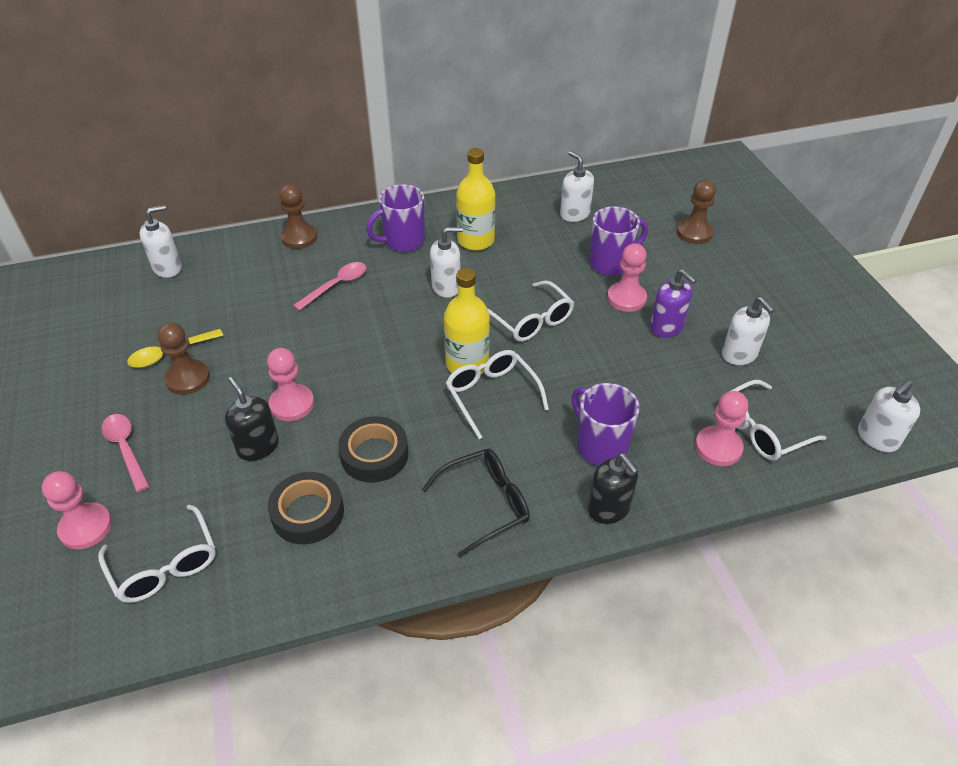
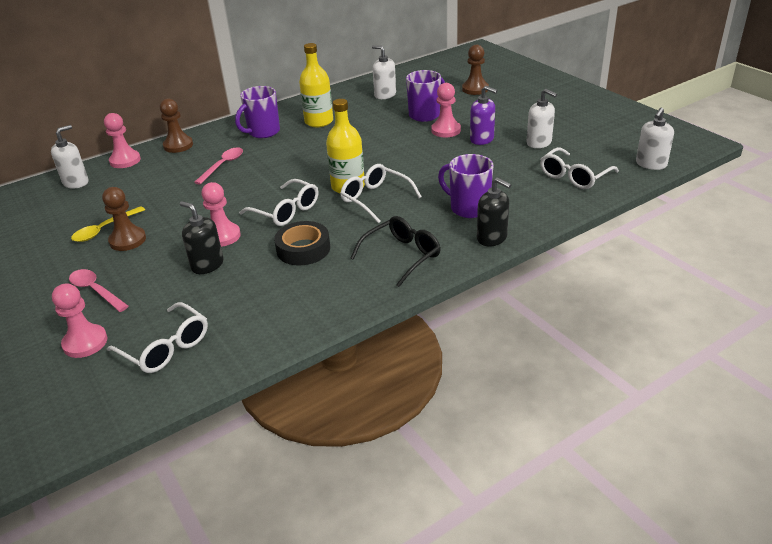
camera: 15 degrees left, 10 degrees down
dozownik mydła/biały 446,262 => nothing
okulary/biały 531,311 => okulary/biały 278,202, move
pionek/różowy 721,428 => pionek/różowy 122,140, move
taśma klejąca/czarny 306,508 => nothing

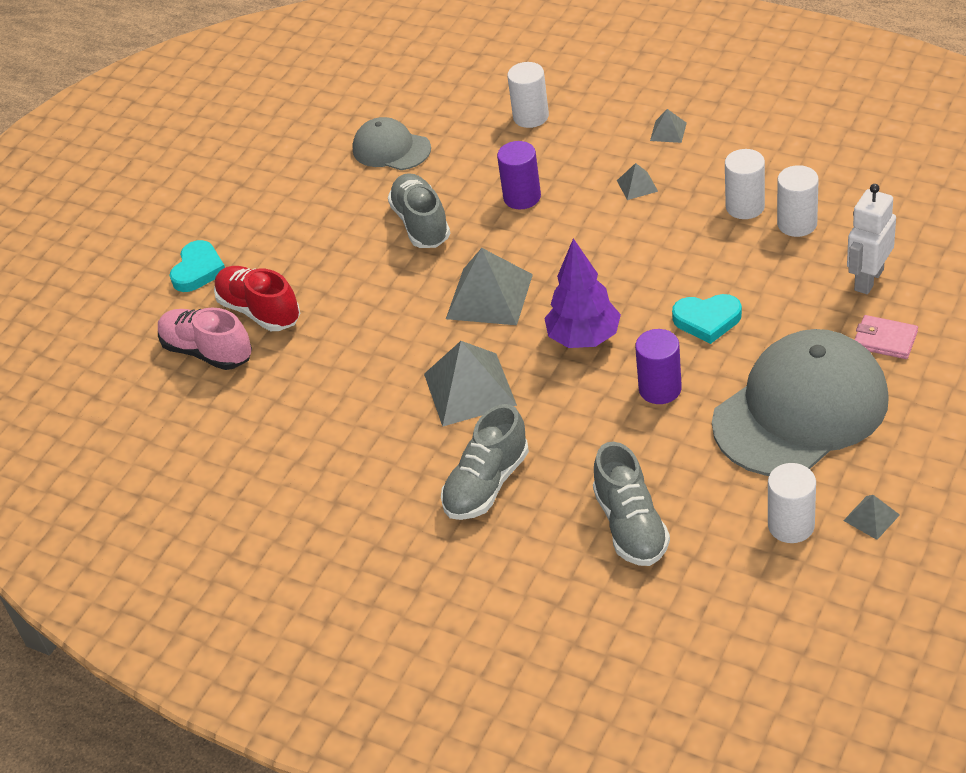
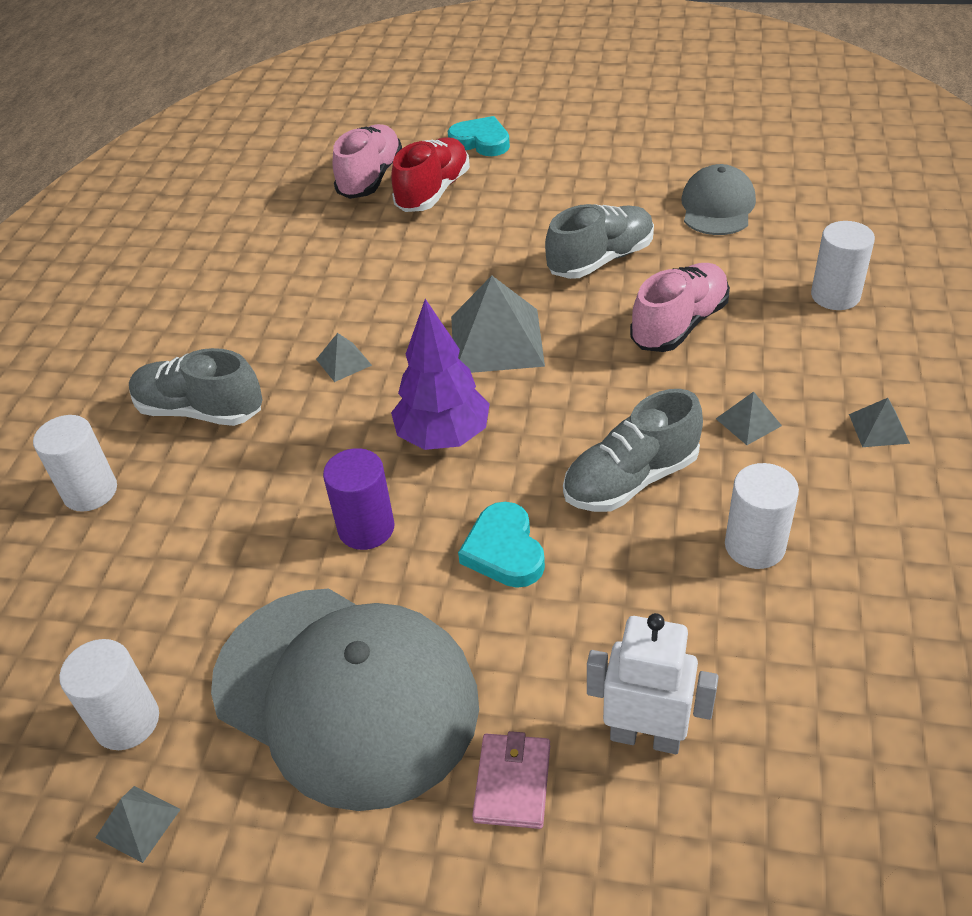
camera: 70 degrees right, 0 degrees up
walec/fioletowy 519,175 => but/różowy 680,307
walec/biały 798,201 => walec/biały 75,463, move
serce/turkusowy 197,266 => serce/turkusowy 479,136, 150 degrees counterclockwise
piramida/szary 470,384 => piramida/szary 344,357, x0.47
but/szary 631,504 => but/szary 633,450, move

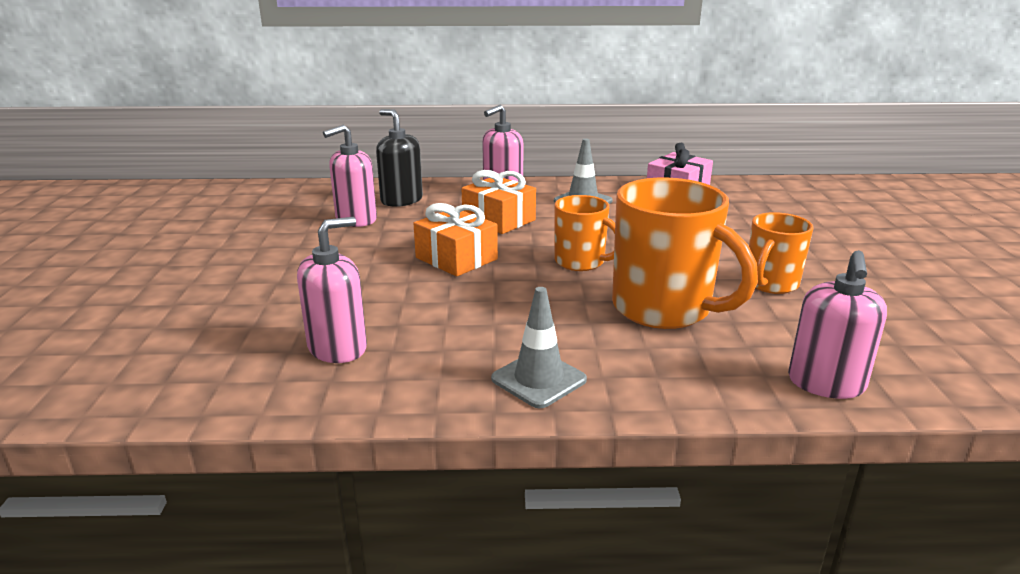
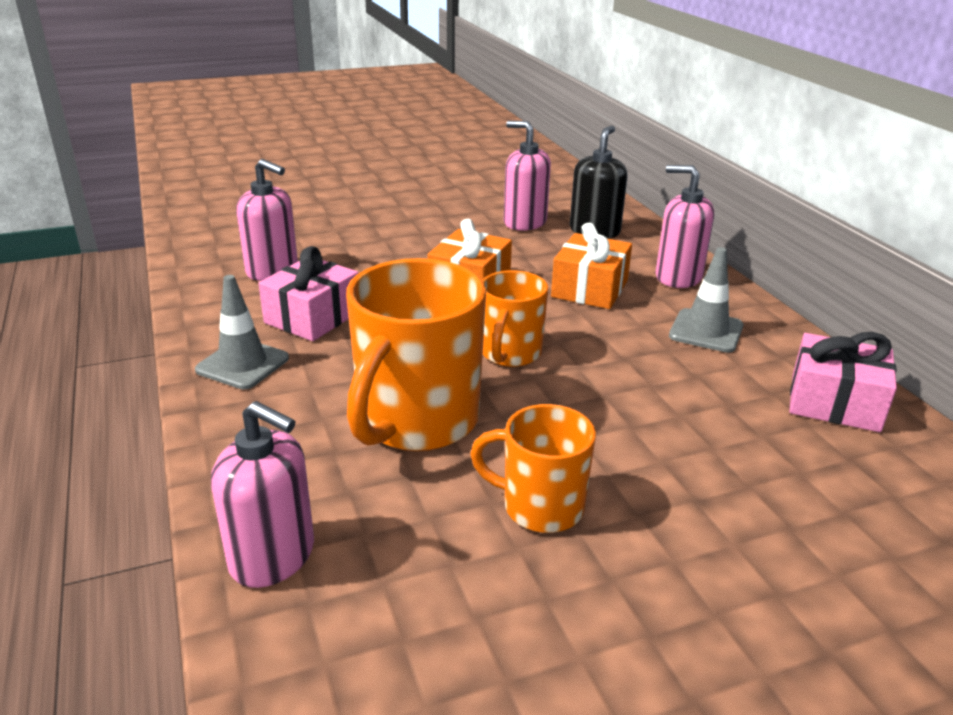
camera: 70 degrees right, 5 degrees up
dozownik mydła/różowy 837,324 => dozownik mydła/różowy 262,494, 150 degrees counterclockwise
nothing => prezent/różowy 308,293

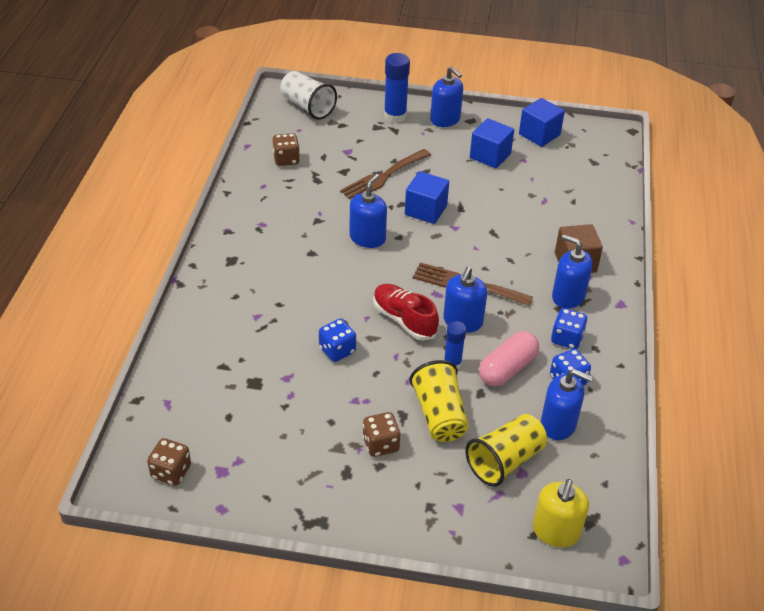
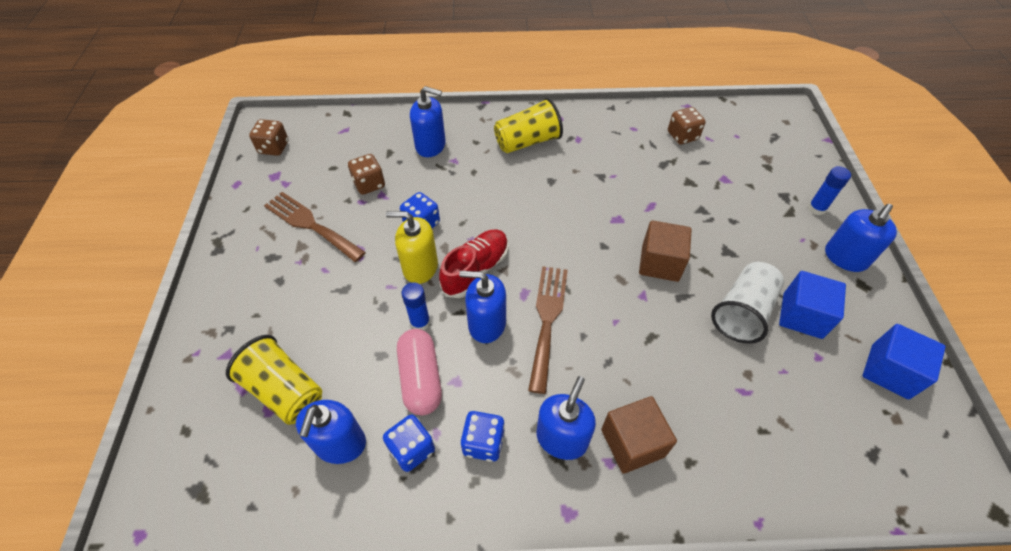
camera: 80 degrees right, 10 degrees up
klej w sztyfcie/niebieski 397,88 => klej w sztyfcie/niebieski 829,190, x0.62
szklanka/biały 308,95 => szklanka/biały 747,303, move
widelec/brązowy 385,174 => widelec/brązowy 315,227, move
sześcian/niebieski 427,197 => sześcian/brązowy 665,251
dozownik mydła/niebieski 368,211 => dozownik mydła/niebieski 428,121, move
kapsułka/różowy 509,358 => kapsułka/różowy 419,372, 45 degrees clockwise
szklanka/żółty 439,401 => szklanka/żółty 528,125, move
kostka do gry/brązowy 381,434 => kostka do gry/brązowy 366,174, move
dozownik mydła/żółty 561,513 => dozownik mydła/żółty 412,247, move

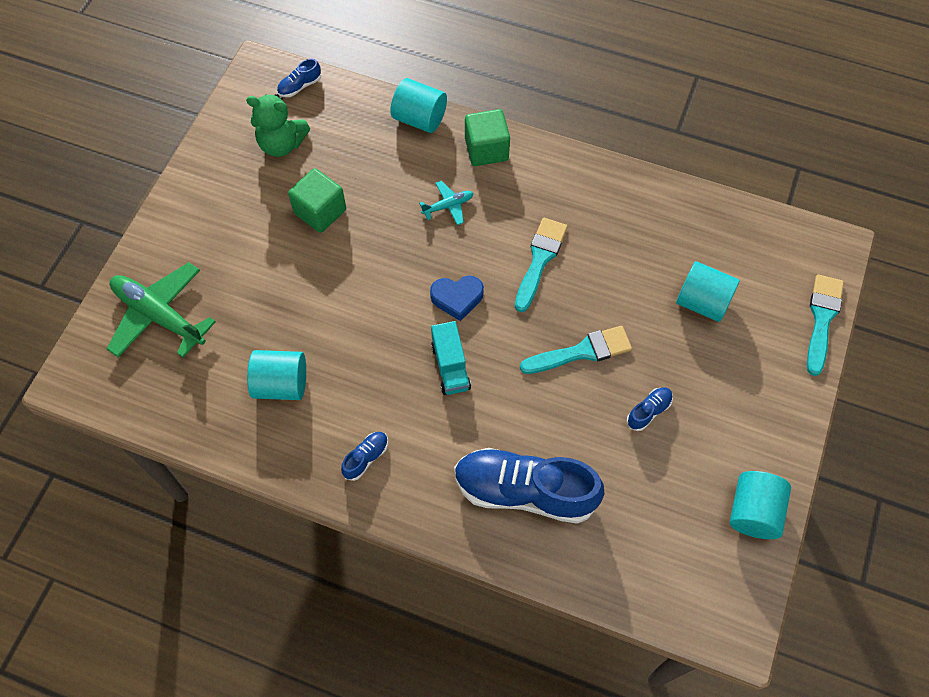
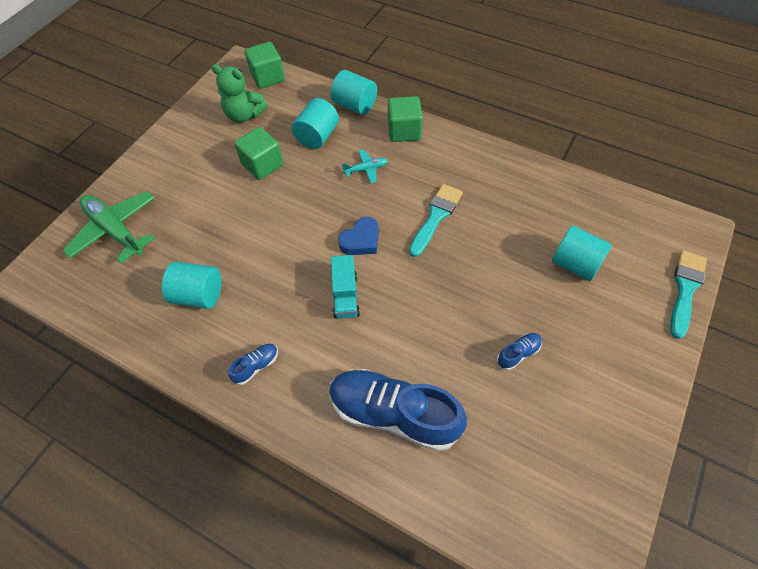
camera: 10 degrees right, 5 degrees down
but/niebieski 299,78 => sześcian/zielony 265,65
serce/niebieski 457,298 => serce/niebieski 358,236, 45 degrees counterclockwise
pędzel/turkusowy 576,350 => nothing
walec/turkusowy 760,505 => walec/turkusowy 315,123, move

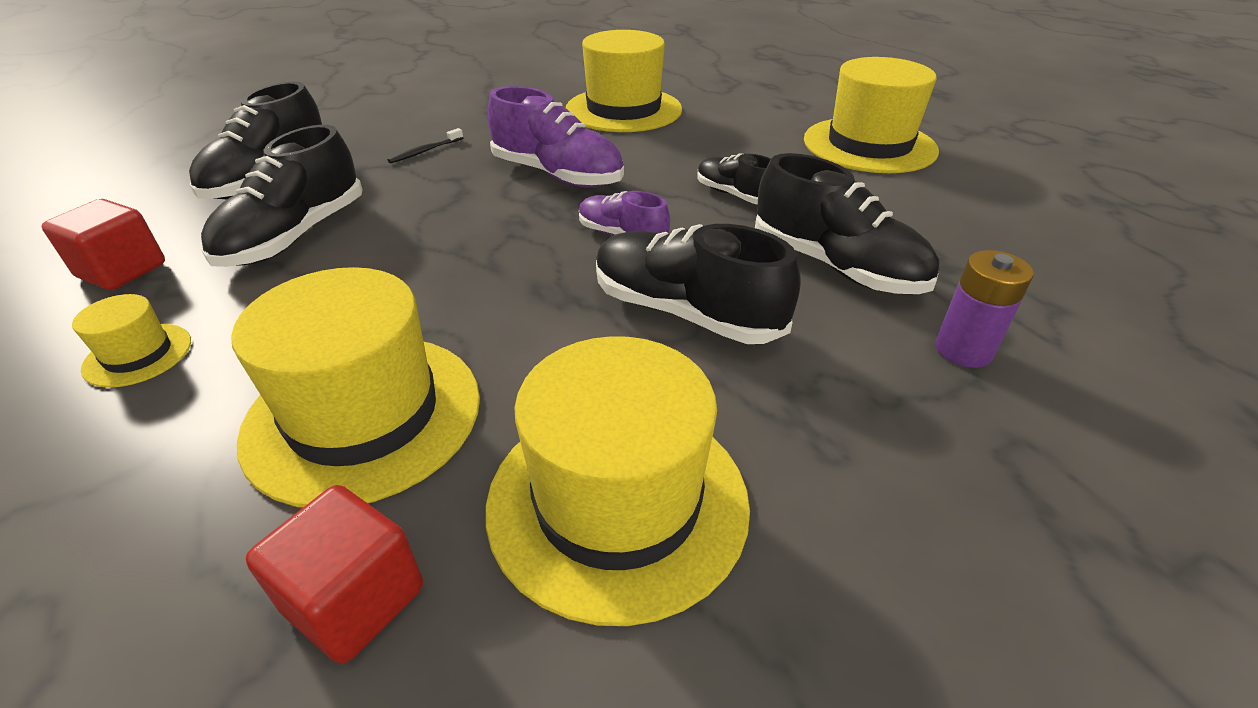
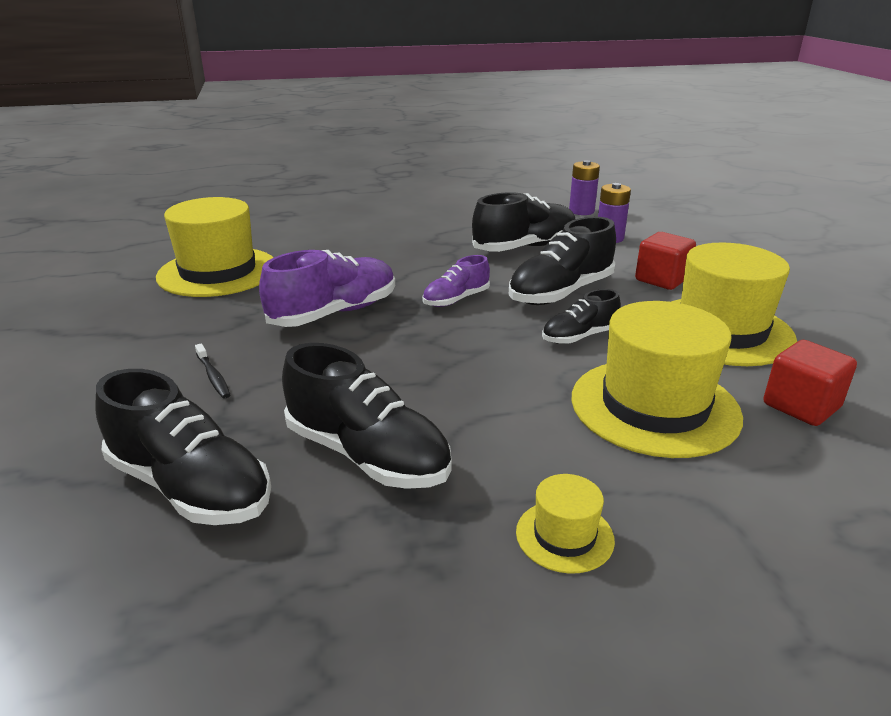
camera: 75 degrees left, 10 degrees down
kapelusz/żółty 871,115 => nothing
but/czarny 734,178 => but/czarny 581,316, move
sześcian/czerwony 103,244 => sześcian/czerwony 665,261, move
nothing => bateria/fioletowy 584,187

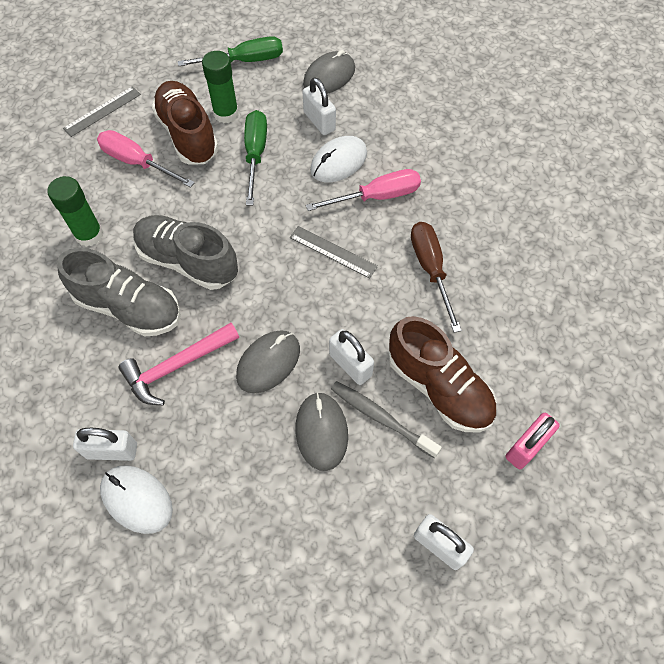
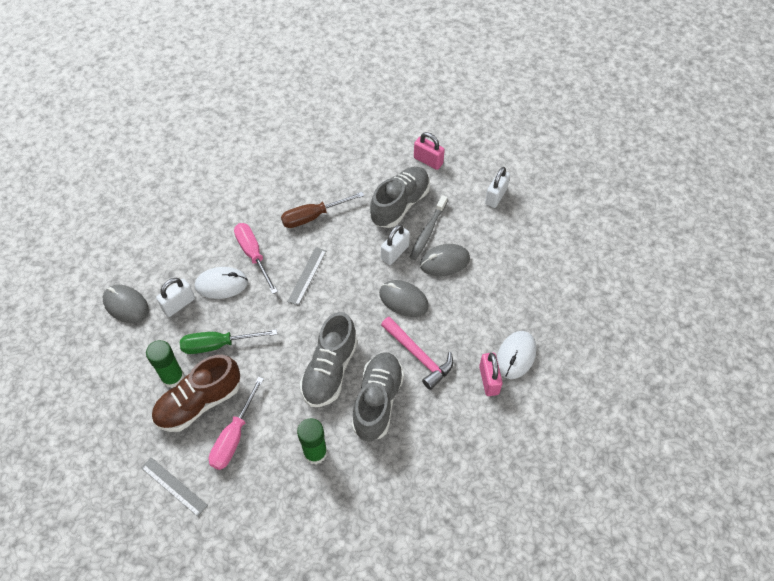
camera: 100 degrees left, 5 degrees down
śrubokręt/zielony 230,51 => nothing
myszka/biały 338,159 => myszka/biały 221,283, 45 degrees counterclockwise
but/brązowy 443,374 => but/szary 400,197
kłódka/biały 105,444 => kłódka/różowy 491,374

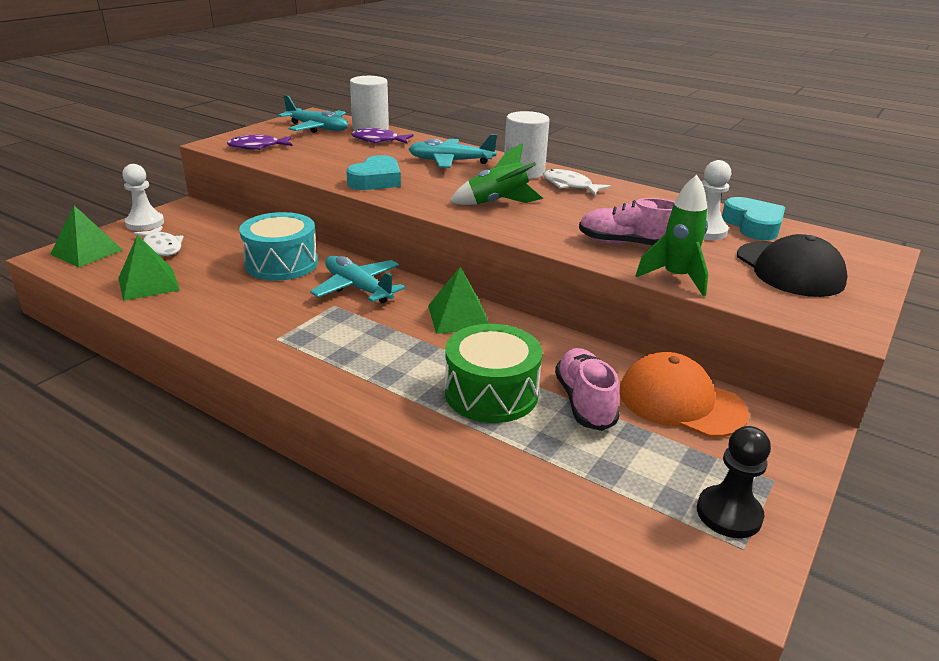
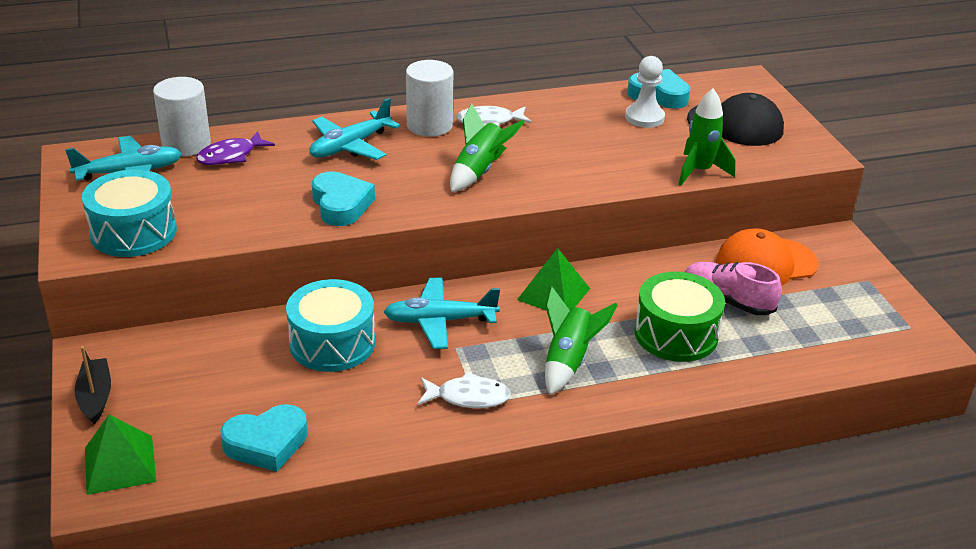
camera: 50 degrees left, 5 degrees up
ryba/fioletowy 259,142 => bęben/turkusowy 129,213
pionek/biały 143,197 => łódka/czarny 92,385
but/różowy 627,221 => nothing
ryba/biały 158,241 => ryba/biały 464,390, move
piramida/zielony 149,268 => serce/turkusowy 264,438
pionek/czarny 734,482 => nothing
nothing => rakieta/zielony 581,340

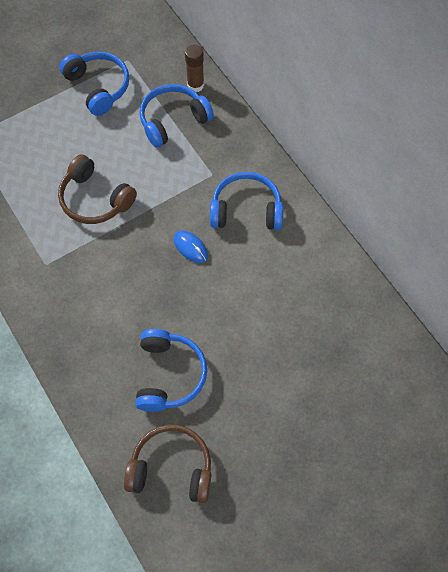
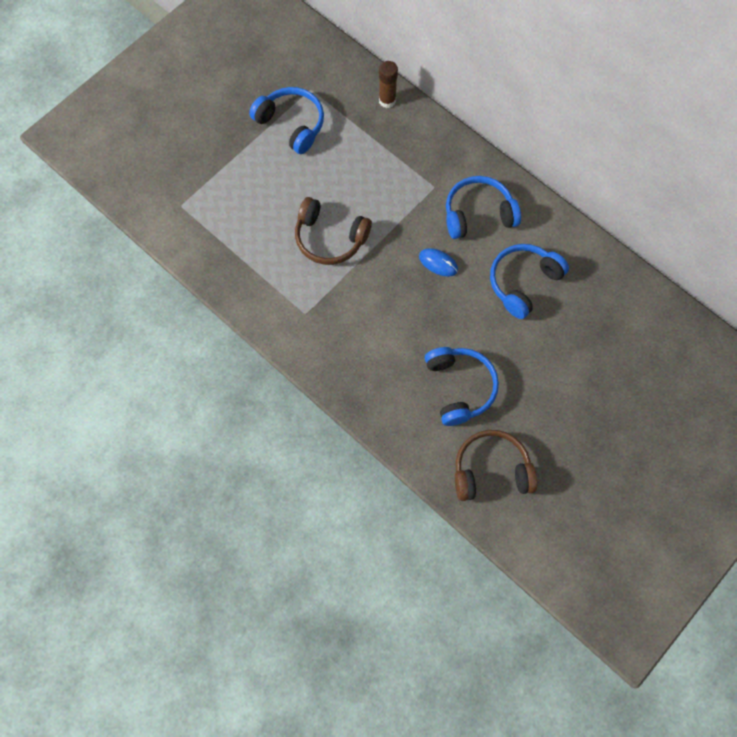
camera: 15 degrees left, 5 degrees up
słuchawki/niebieski 176,116 => słuchawki/niebieski 529,281, move

